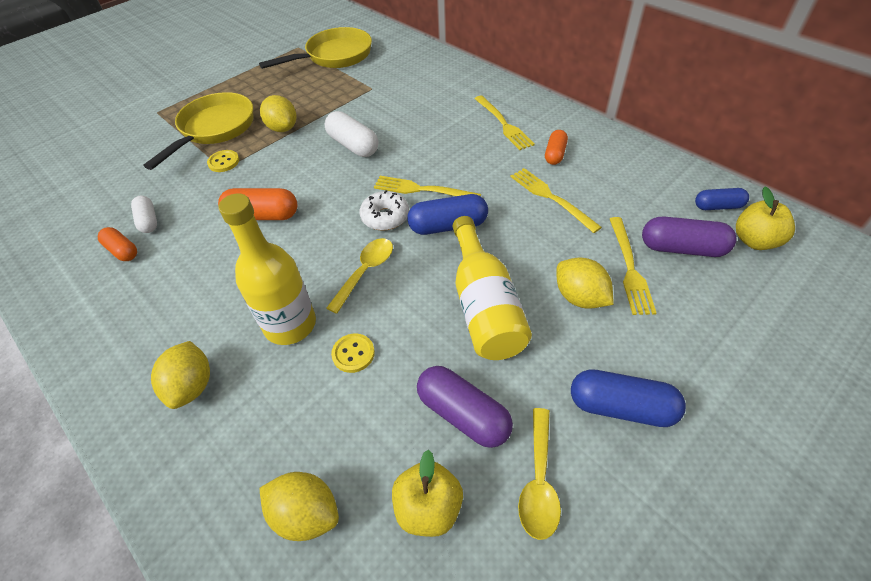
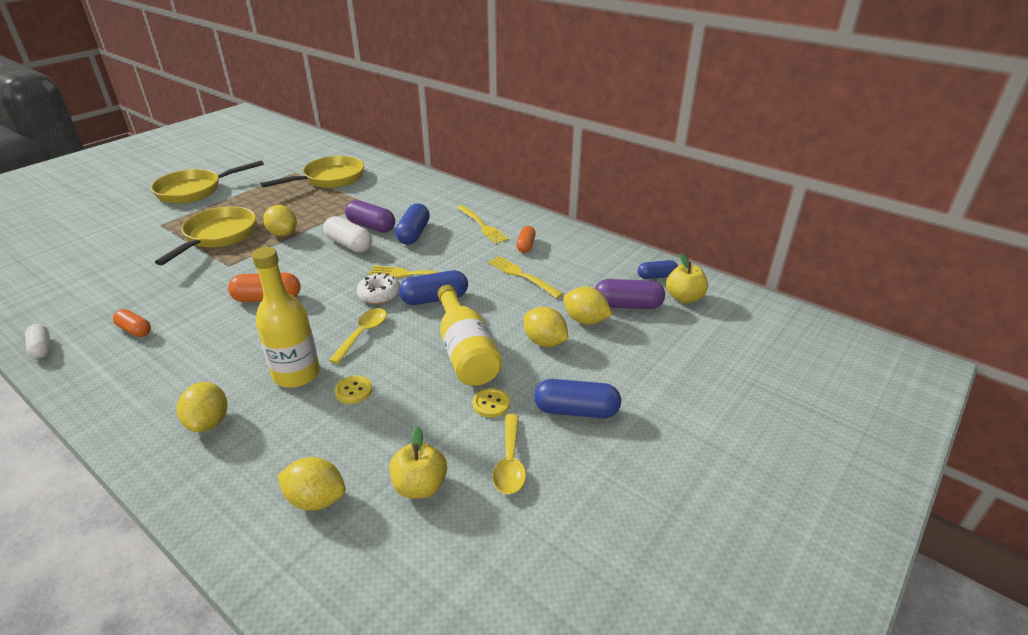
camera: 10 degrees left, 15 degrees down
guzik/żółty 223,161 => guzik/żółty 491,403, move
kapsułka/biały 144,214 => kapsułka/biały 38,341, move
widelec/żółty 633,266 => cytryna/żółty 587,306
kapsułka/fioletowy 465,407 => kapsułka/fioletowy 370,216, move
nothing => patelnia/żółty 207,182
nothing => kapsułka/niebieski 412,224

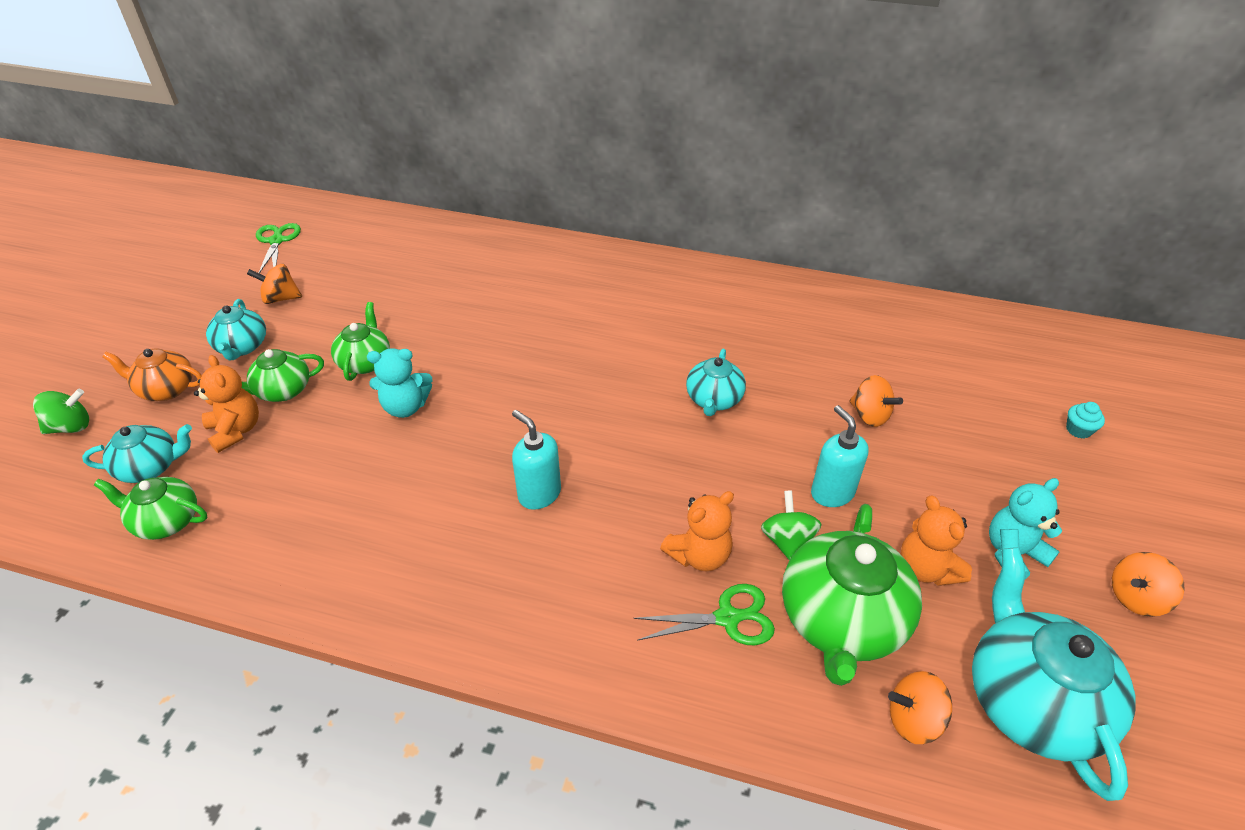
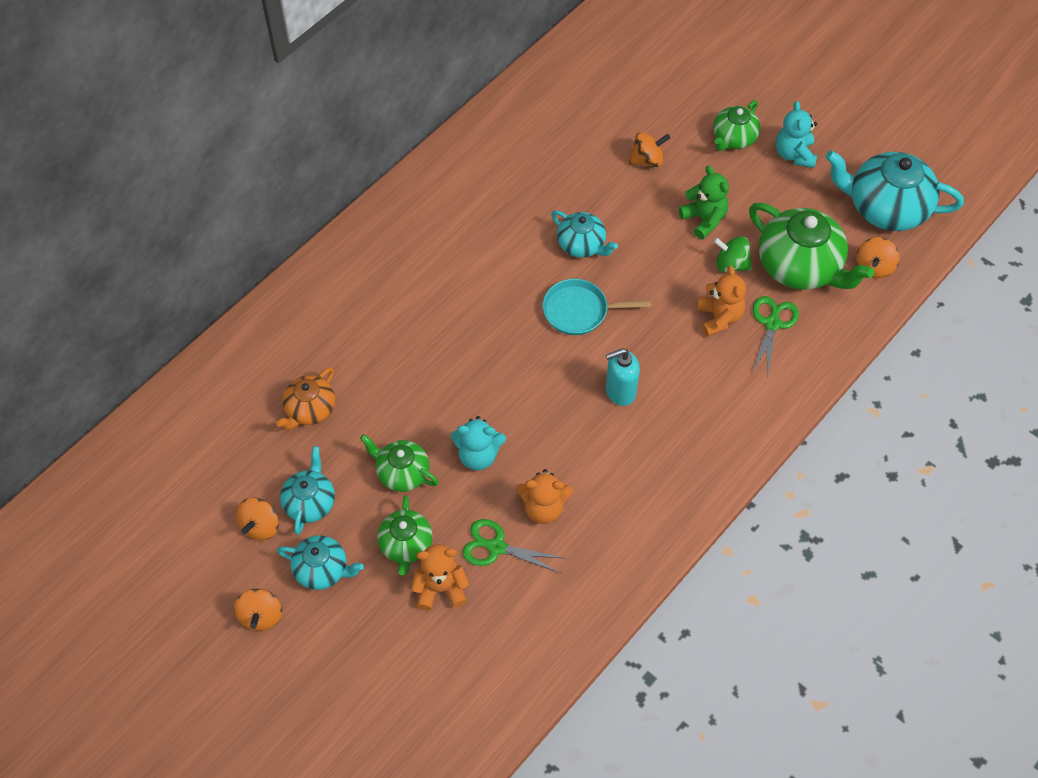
camera: 65 degrees left, 15 degrees up
nożyczki/zielony 278,248 => nożyczki/zielony 513,546, move
miś/turkusowy 399,383 => miś/turkusowy 478,443, 75 degrees clockwise
imbryk/pomarańczowy 152,375 => imbryk/pomarańczowy 305,398, move
bączek/zielony 61,411 => nothing
muffinka/turkusowy 1085,420 => nothing
dozownik mydła/turkusowy 840,456 => miś/zielony 704,203
imbryk/turkusowy 137,453 => imbryk/turkusowy 307,490, move
imbryk/zielony 150,508 => imbryk/zielony 736,125, move
miś/pomarańczowy 936,541 => miś/pomarańczowy 544,496, move
bączek/pomarańczowy 1148,584 => bączek/pomarańczowy 258,609, move
nothing => patelnia/turkusowy 597,307

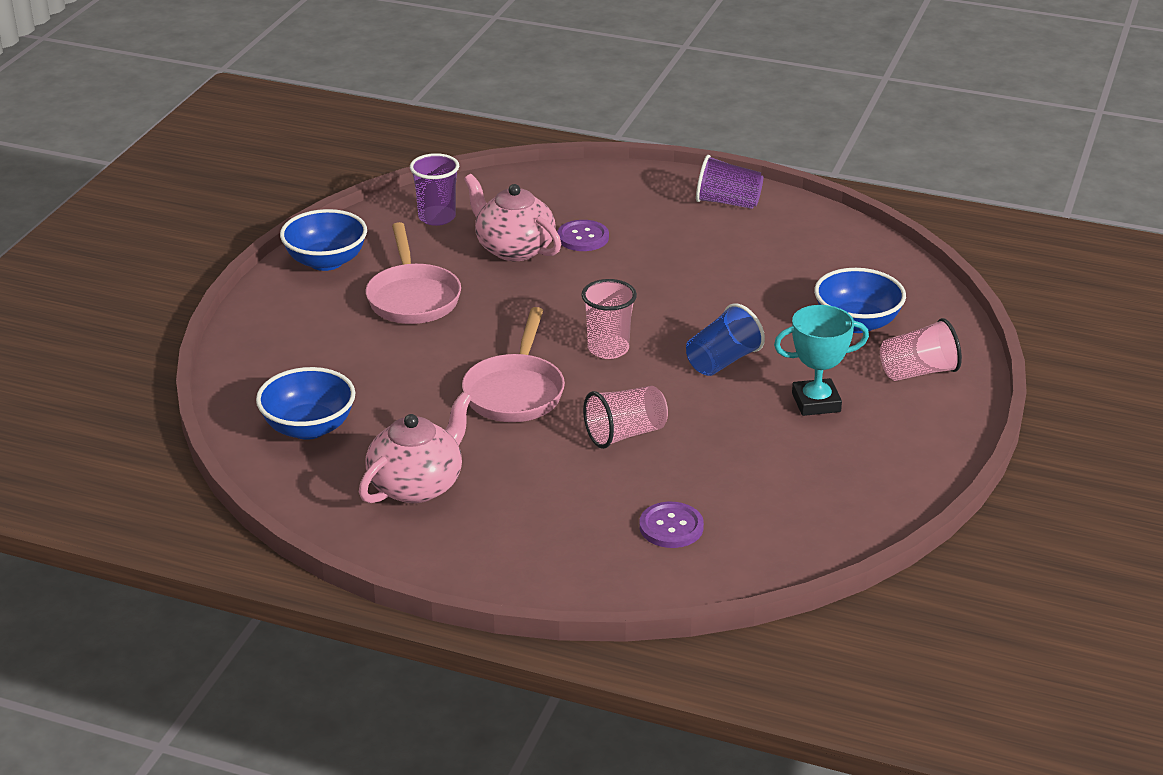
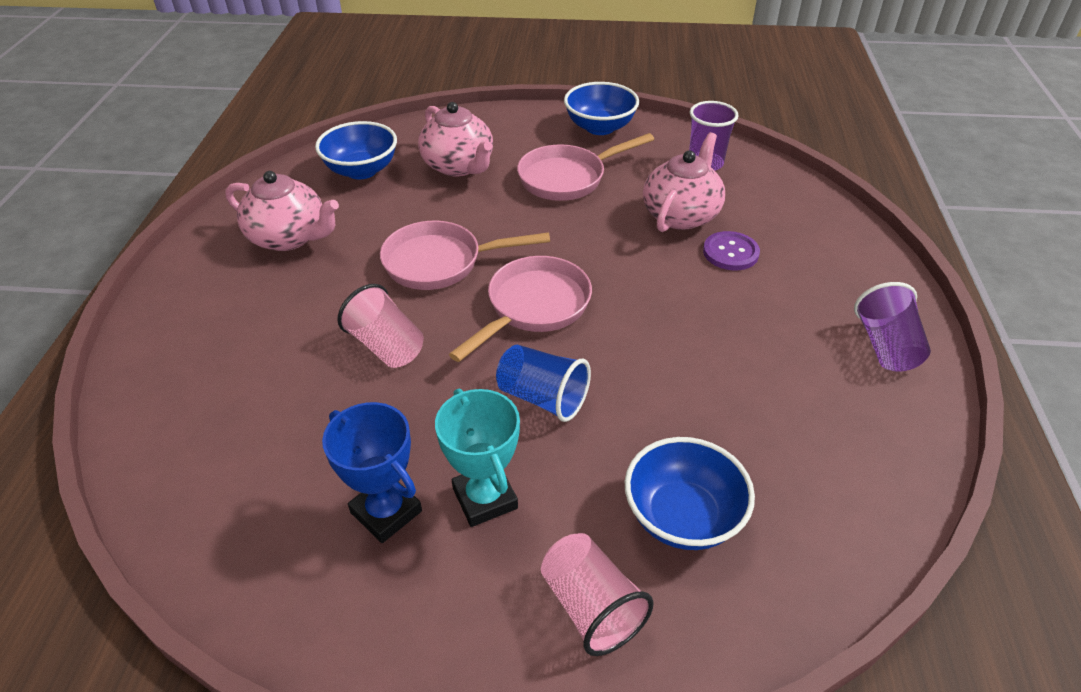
camera: 75 degrees right, 10 degrees up
szklanka/różowy 609,319 => patelnia/różowy 520,309
guzik/fioletowy 671,525 => nothing
nothing => imbryk/różowy 455,139
nothing => puchar/niebieski 372,472

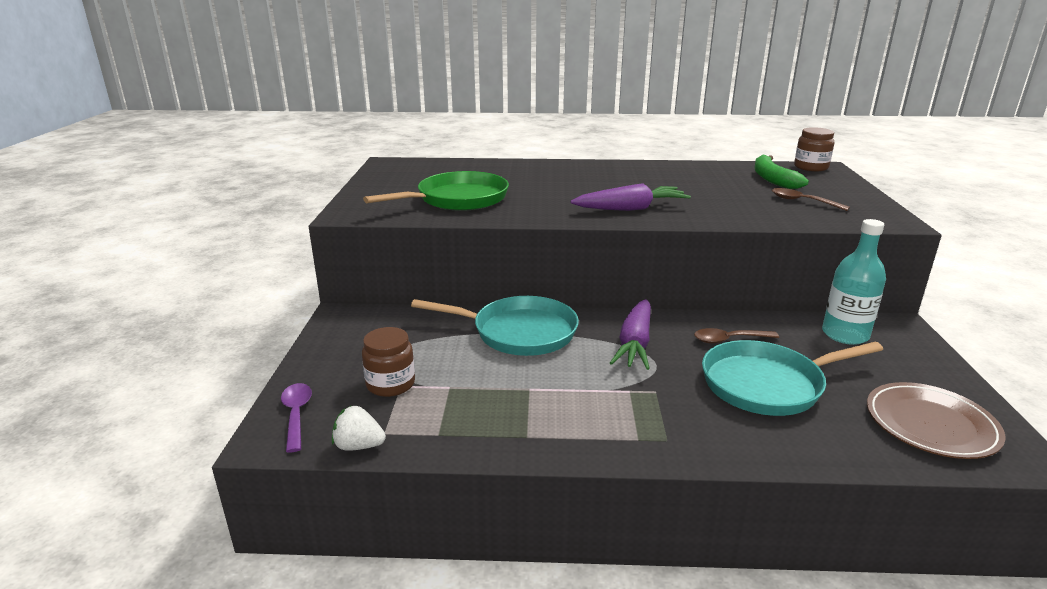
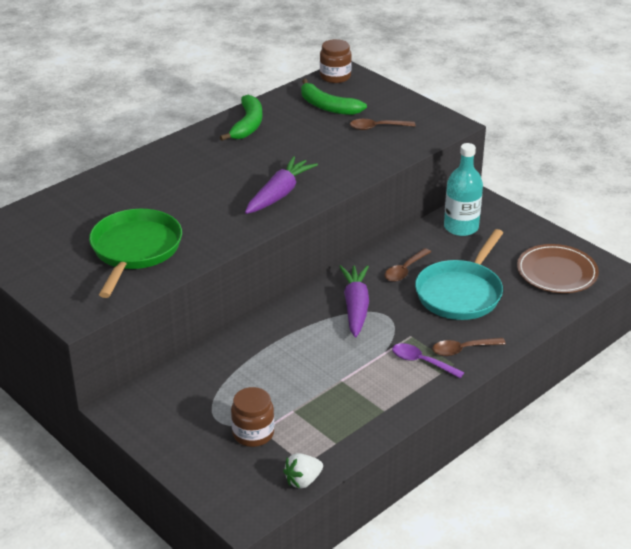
camera: 45 degrees left, 10 degrees up
patelnia/turkusowy 495,326 => nothing
marchewka/fioletowy 630,334 => marchewka/fioletowy 354,301, 150 degrees counterclockwise
łyżka/fioletowy 296,417 => łyżka/fioletowy 428,360, move
nothing => banan/zielony 241,118
nothing => łyżka/brązowy 469,347

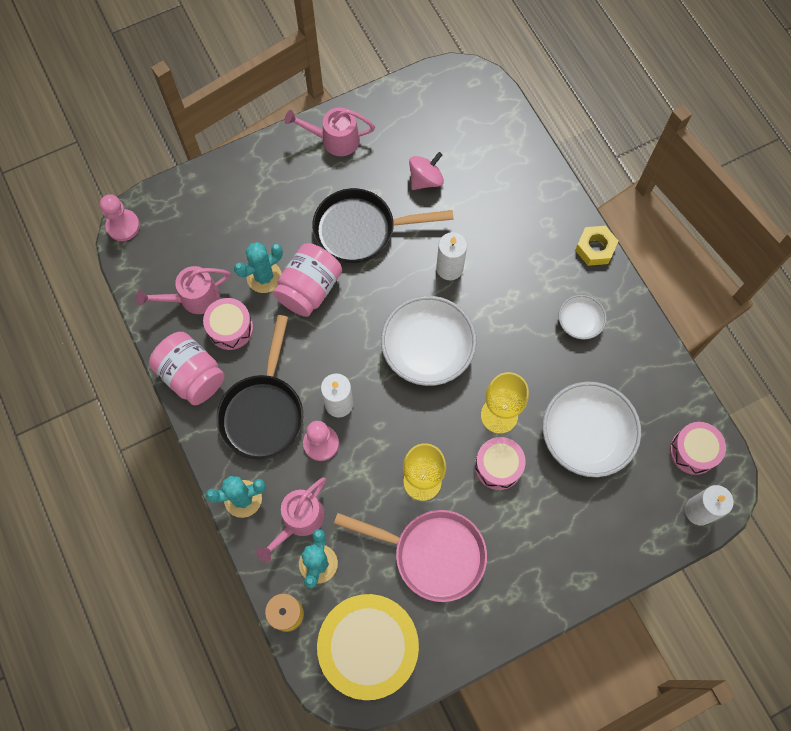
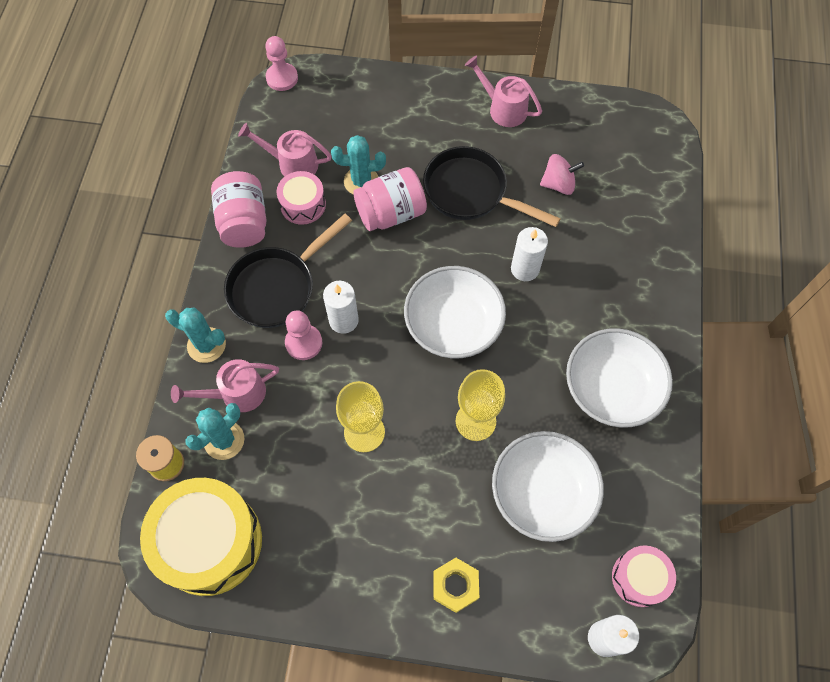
camera: 35 degrees right, 5 degrees down
nakrętka/żółty 596,246 => nakrętka/żółty 456,585, move
miska/biały 583,317 => miska/biały 619,378, x1.95
bęben/różowy 500,463 => nothing
patelnia/różowy 410,556 => nothing

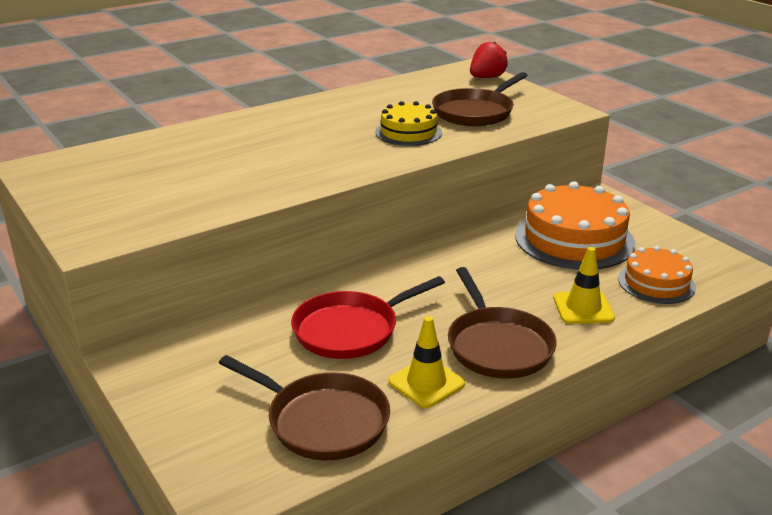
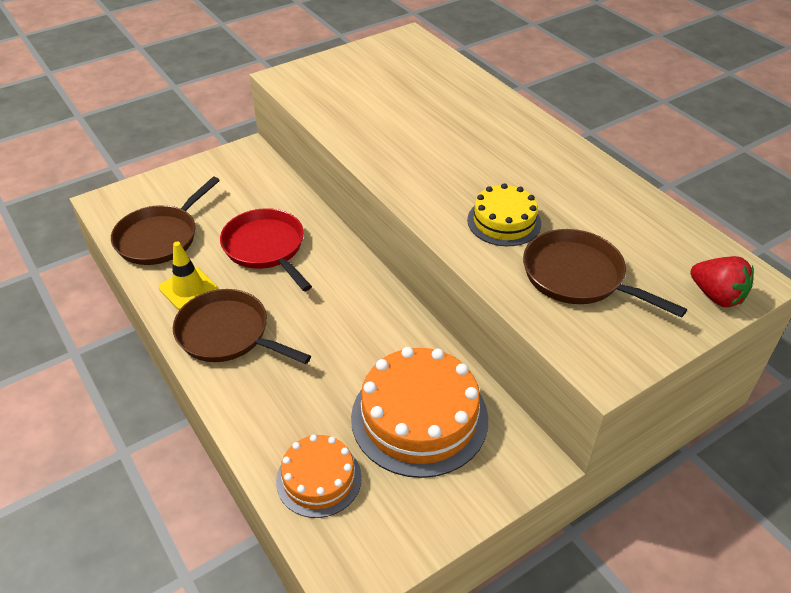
camera: 90 degrees right, 15 degrees up
pachołek/żółty 584,285 => nothing
patelnia/brązowy 502,322 => patelnia/brązowy 242,326, 45 degrees clockwise

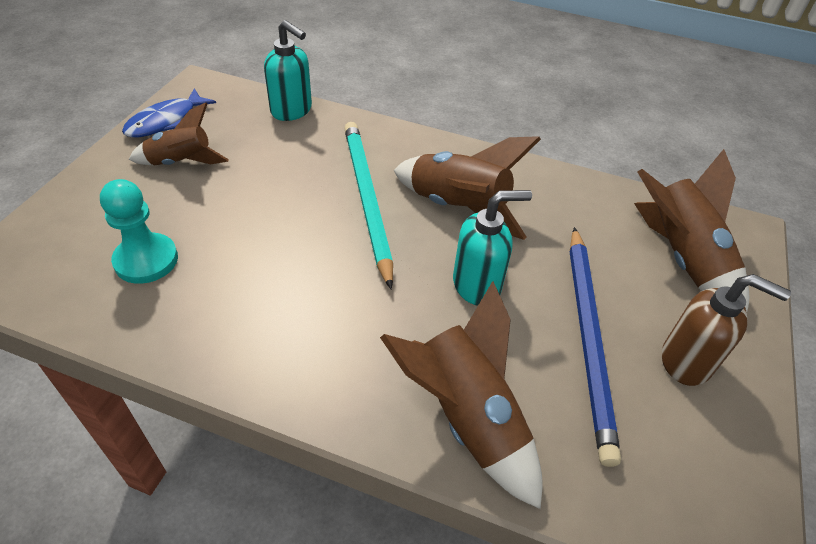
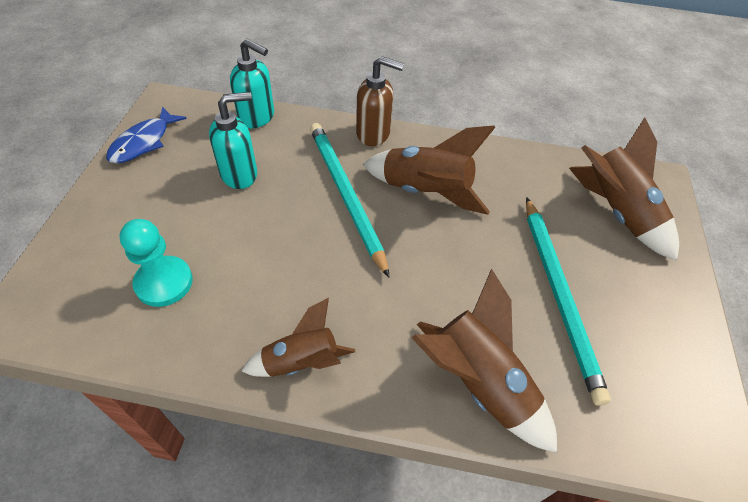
camera: 10 degrees left, 5 degrees up
rakieta/brązowy 179,134 => rakieta/brązowy 298,337, move
dozownik mydła/turkusowy 492,248 => dozownik mydła/turkusowy 233,140, move
ołówek/niebieski 595,347 => ołówek/turkusowy 568,301
dozownik mydła/brązowy 726,330 => dozownik mydła/brązowy 380,101, move

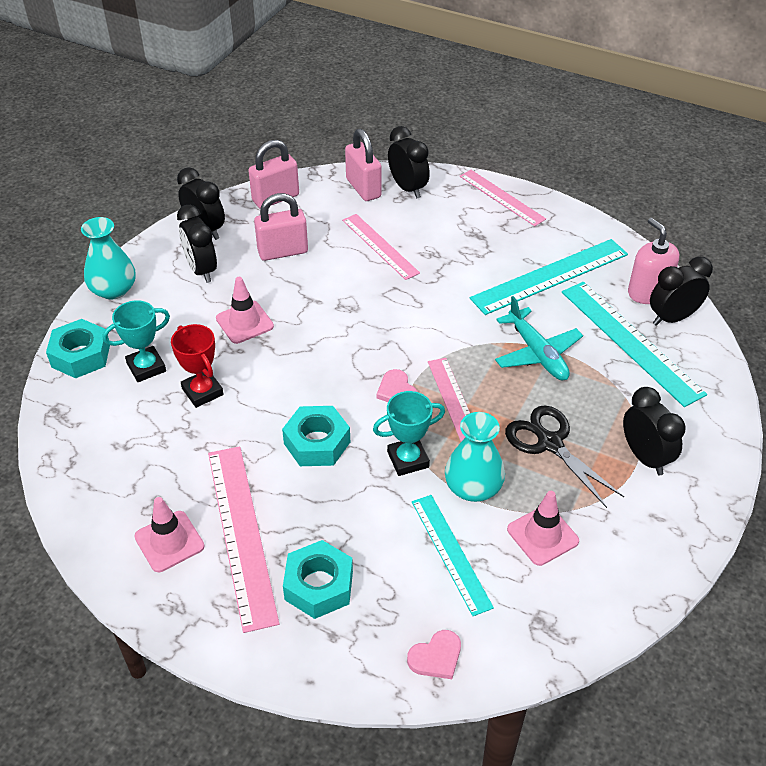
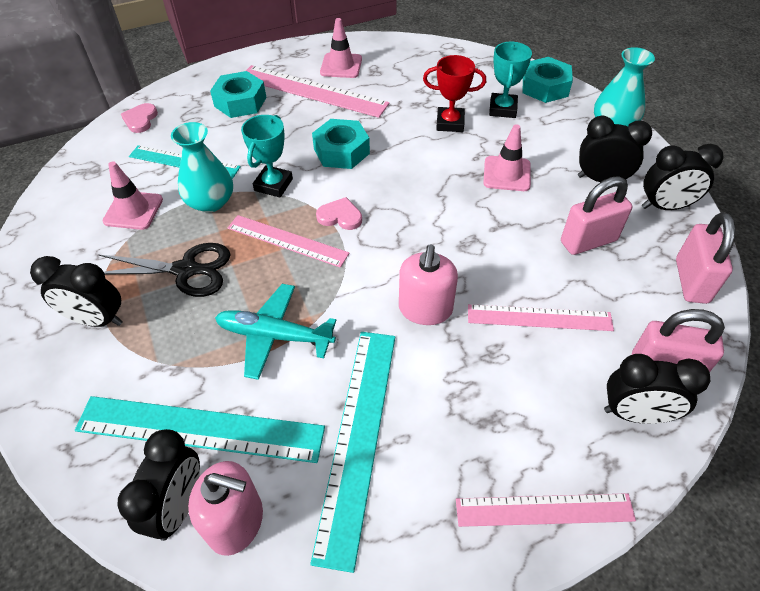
camera: 130 degrees right, 5 degrees up
kłódka/różowy 281,227 => kłódka/różowy 597,215, 45 degrees clockwise
nothing => dozownik mydła/różowy 428,284

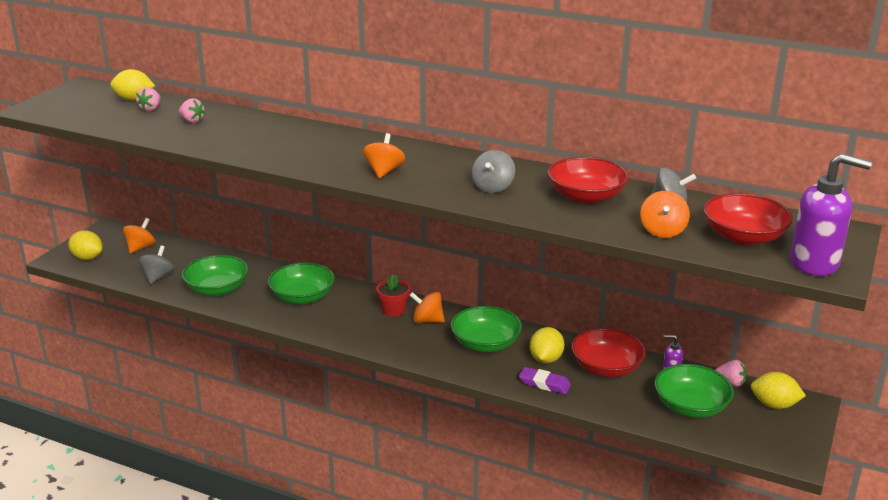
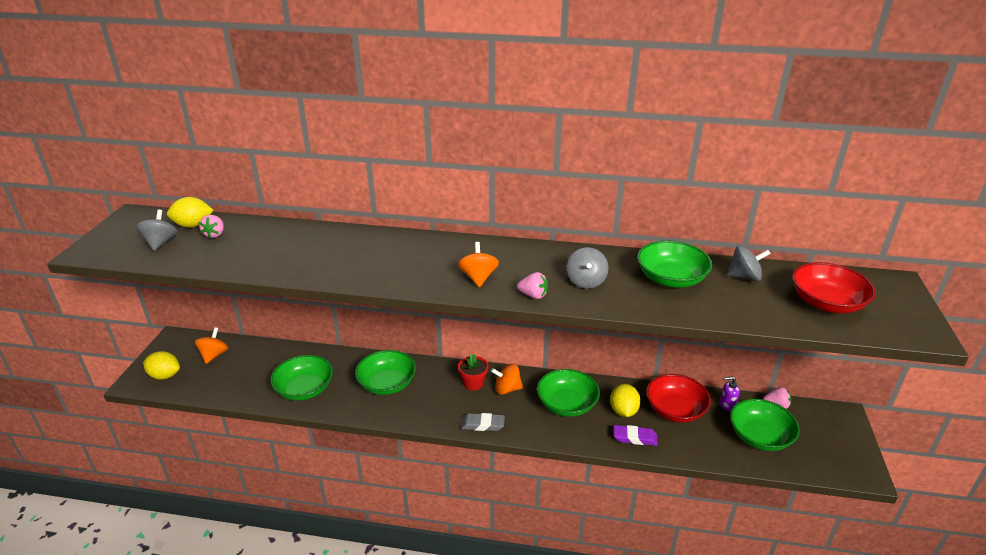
camera: 15 degrees left, 5 degrees up
truskawka/różowy 192,110 => truskawka/różowy 532,285, move
dozownik mydła/fioletowy 831,215 => nothing
miska/czerwony 588,180 => miska/zielony 675,264
bączek/pomarańczowy 665,214 => nothing
bączek/szary 157,264 => bączek/szary 157,230, move
cytryna/żółty 778,390 => nothing
nothing => gumka do mazania/szary 483,422

